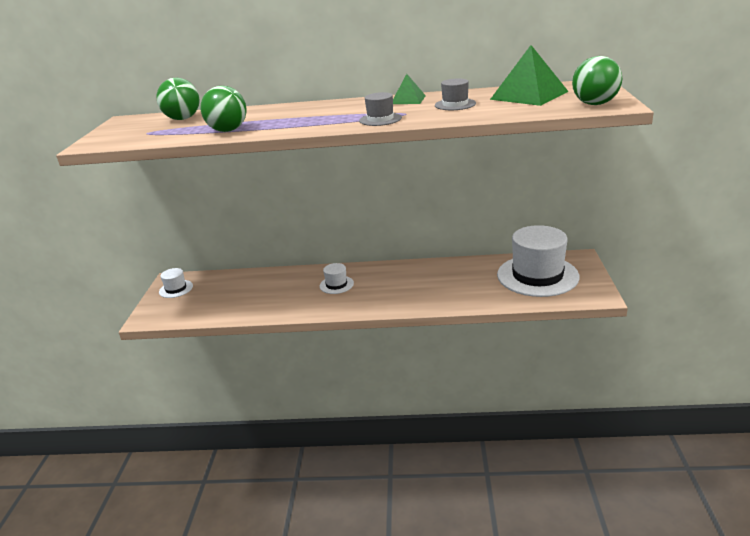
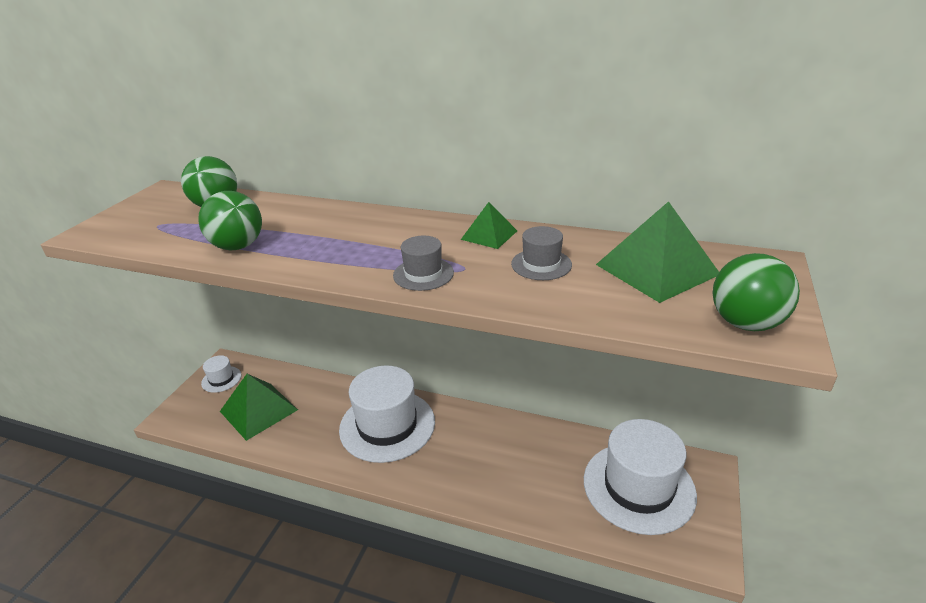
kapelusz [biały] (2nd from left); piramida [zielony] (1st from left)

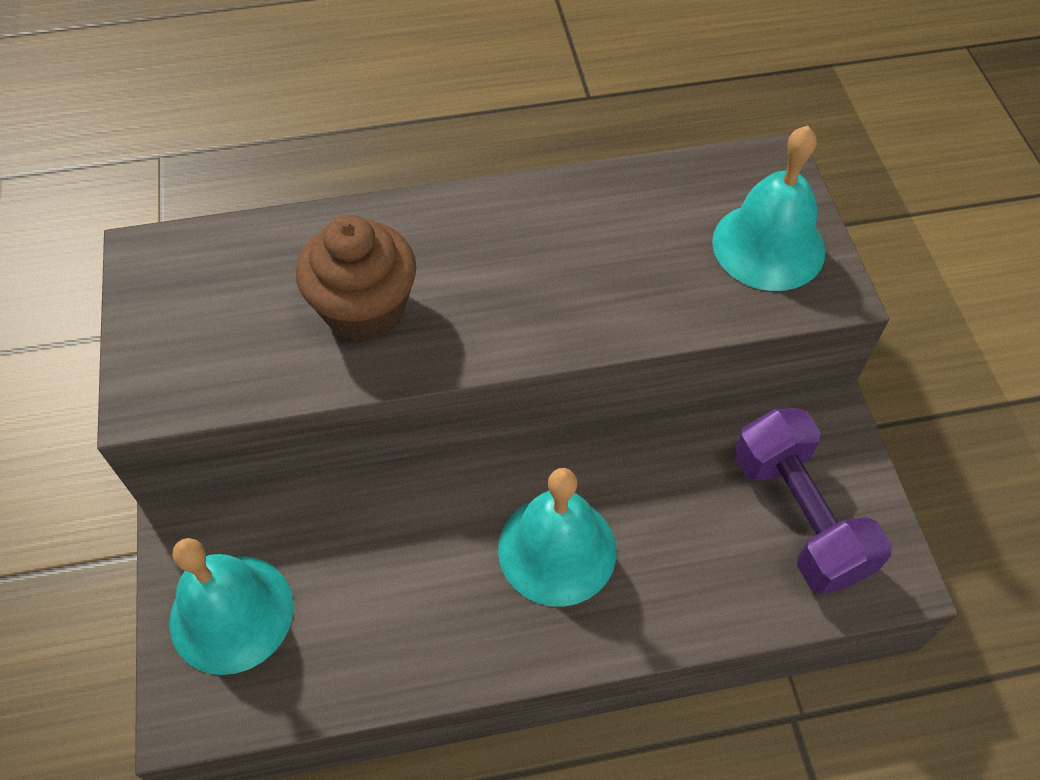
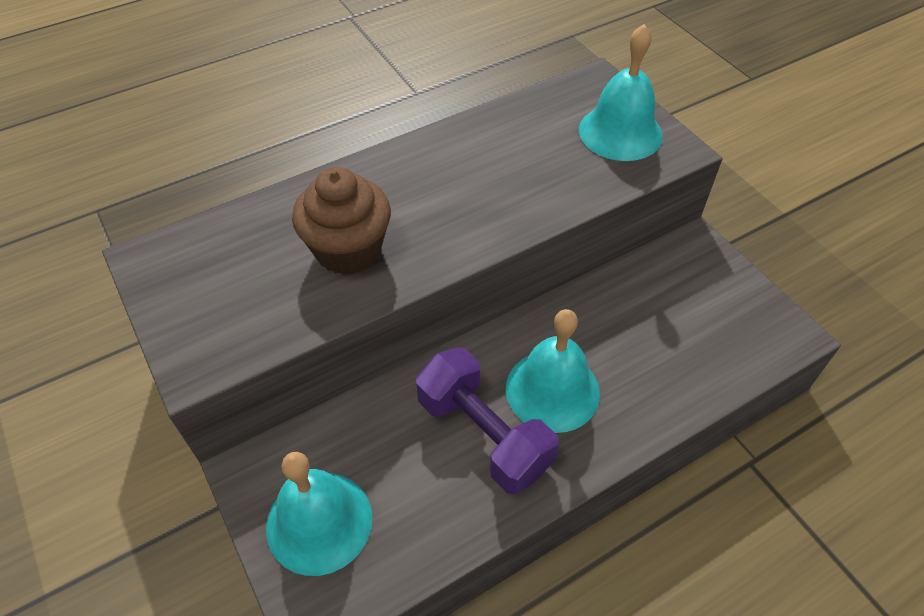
hantel [fioletowy]

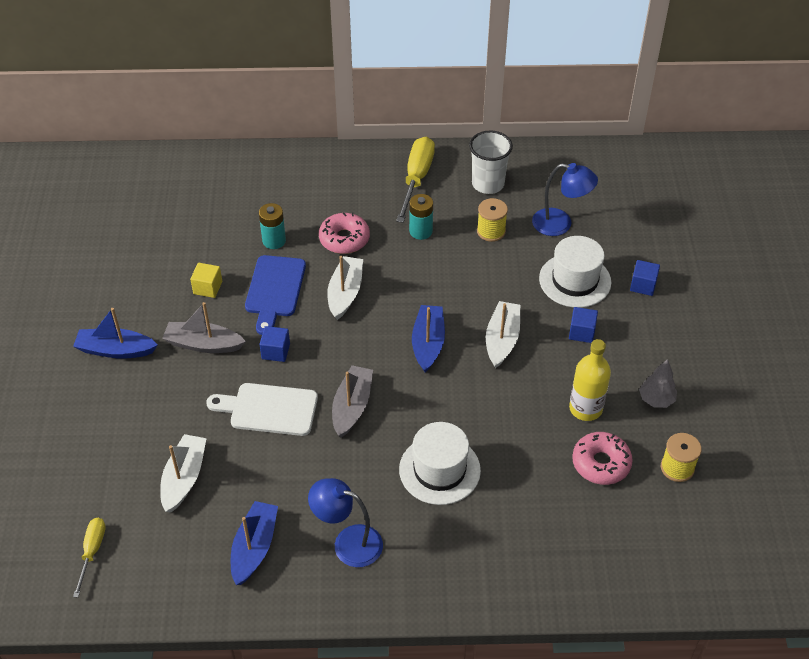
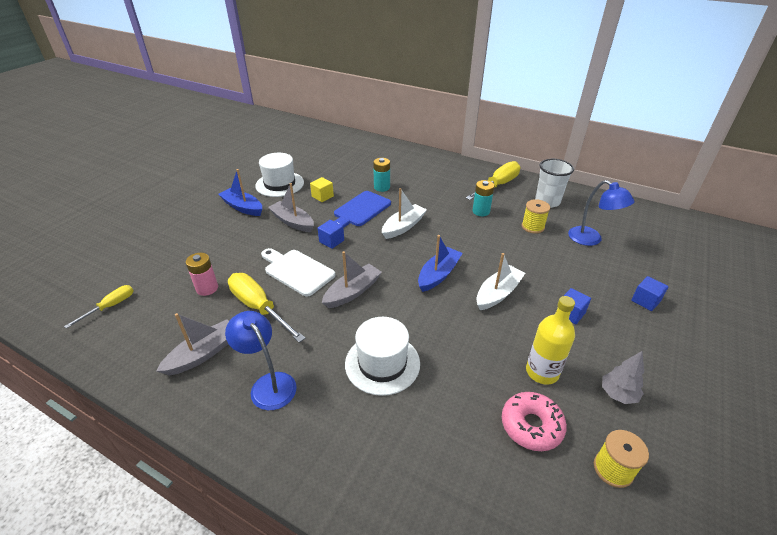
donut [różowy] (1st from left in the first image); kapelusz [biały] (1st from left); bateria [różowy]; łódka [szary] (1st from left); śrubokręt [żółty] (2nd from left)

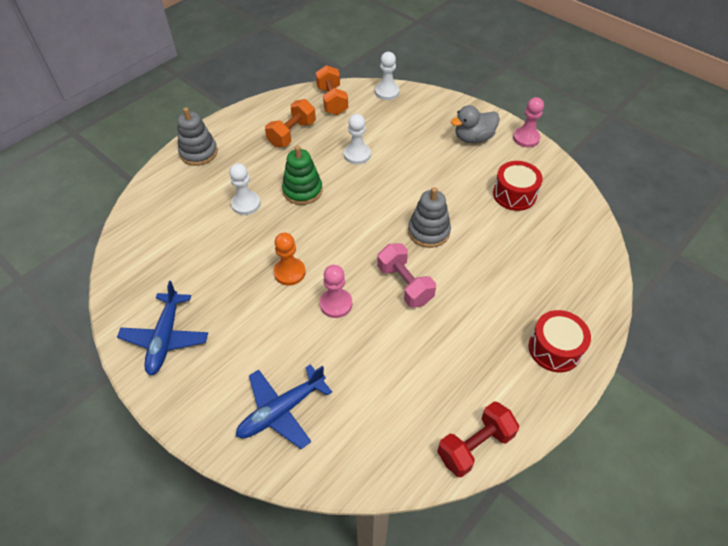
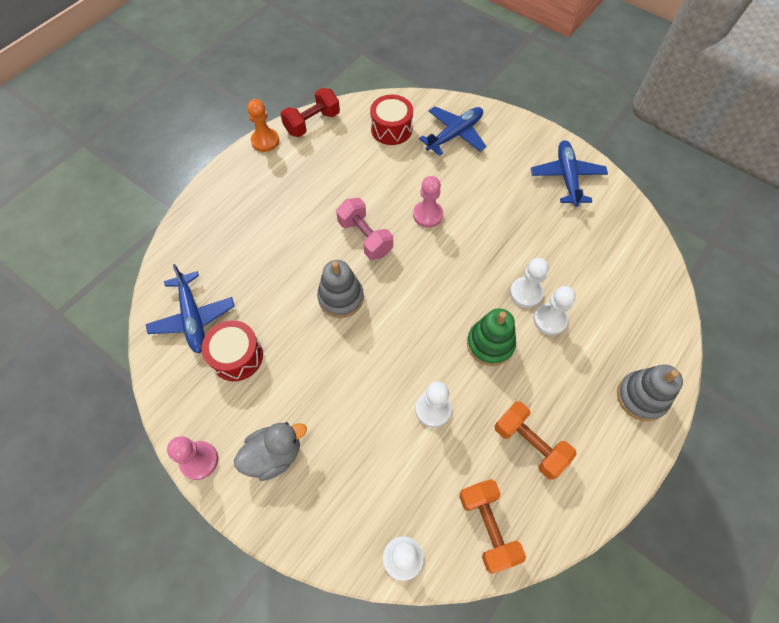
hantel [pomarańczowy] (2nd from left); pionek [pomarańczowy]; bęben [czerwony] (2nd from left); pionek [biały] (3rd from left); samolot [niebieski] (1st from left)

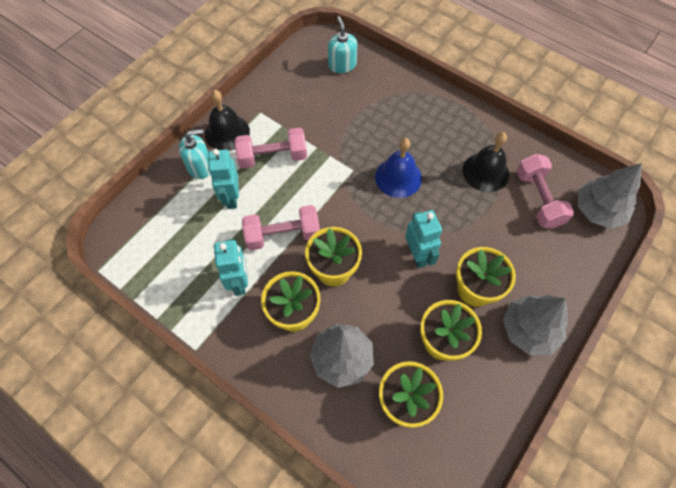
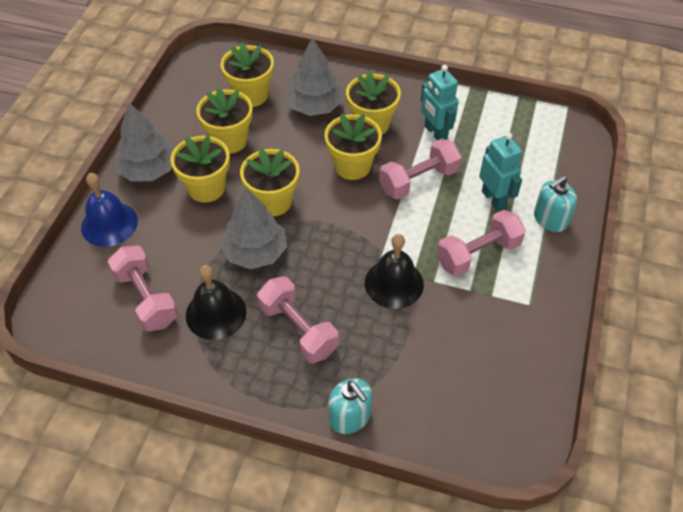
dozownik mydła [turkusowy] (1st from left); dzwonek [czarny] (2nd from left); dzwonek [niebieski]; drzewko [szary] (2nd from left); doniczka [żółty] (4th from left); hantel [różowy] (2nd from left)

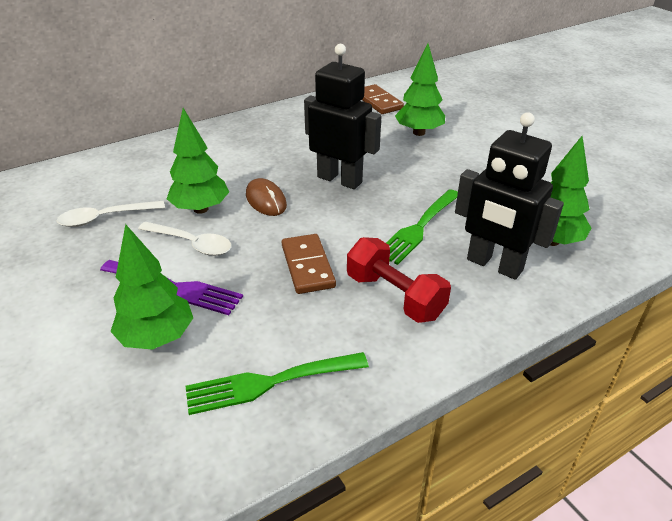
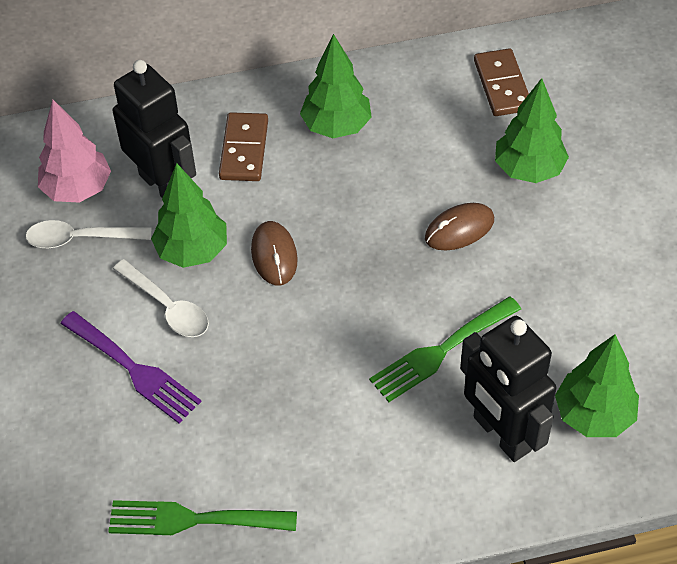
robot [czarny] (1st from left); drzewko [zielony] (2nd from left); kostka domina [brązowy] (1st from left); hantel [czerwony]; drzewko [różowy]; myszka [brązowy] (2nd from left)

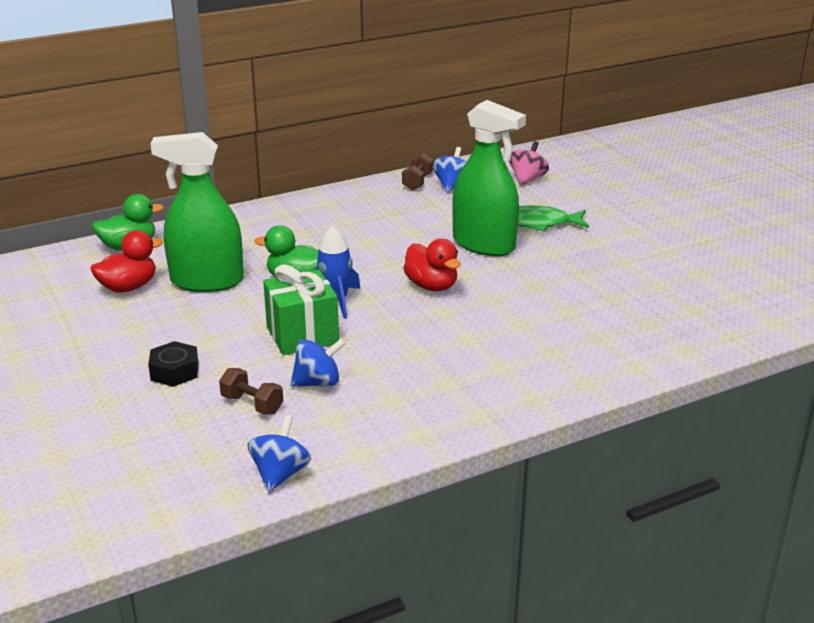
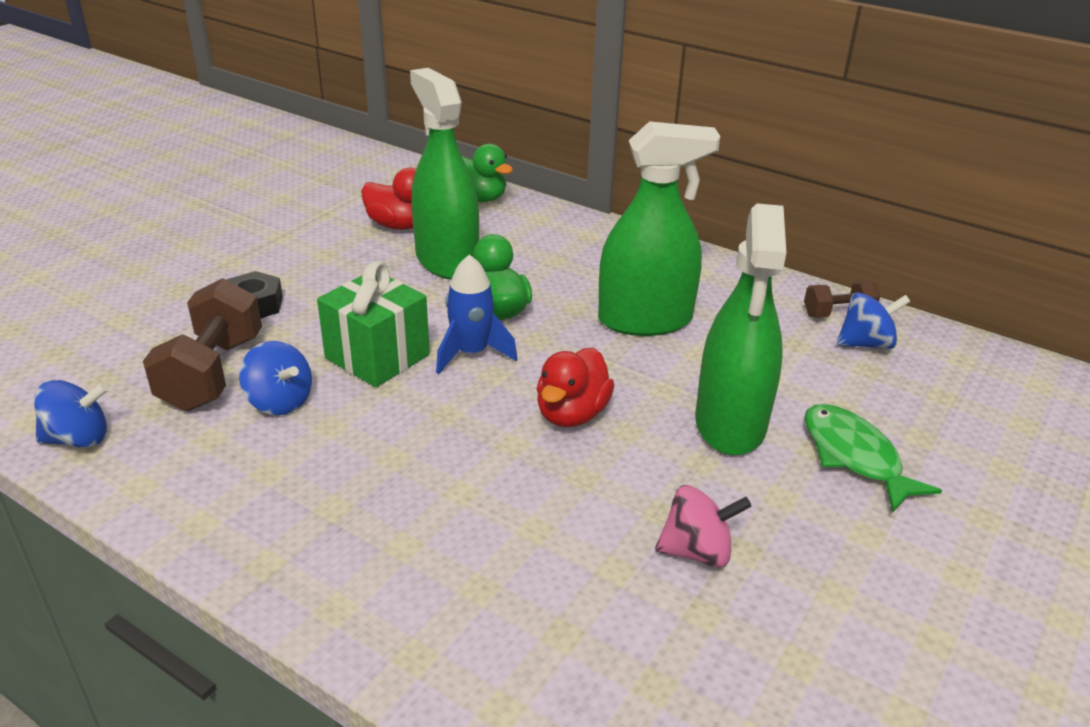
bączek [różowy]; hantel [brązowy] (1st from left); spryskiwacz [zielony] (2nd from left)

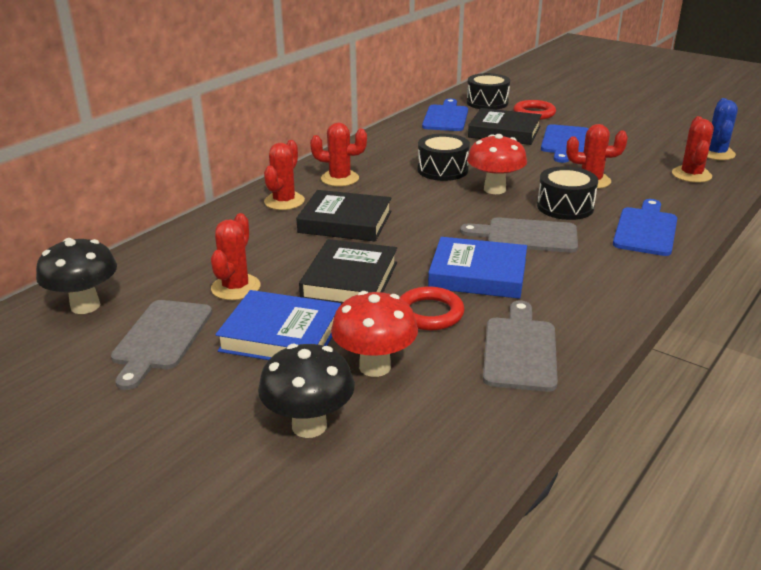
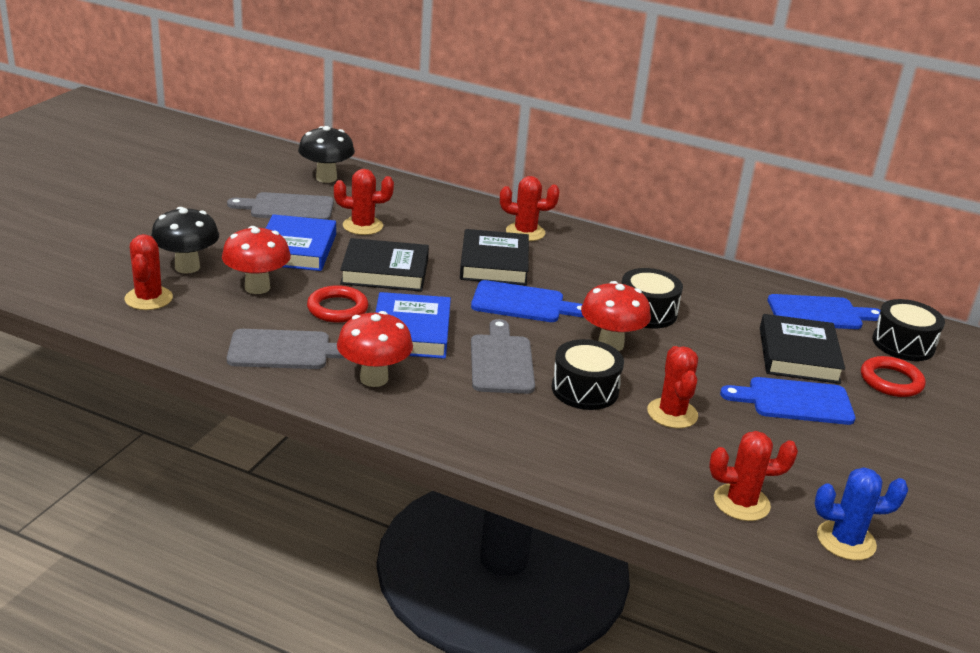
kaktus [czerwony] (1st from left); deska do krojenia [niebieski] (1st from left); grzyb [czerwony] (2nd from left)

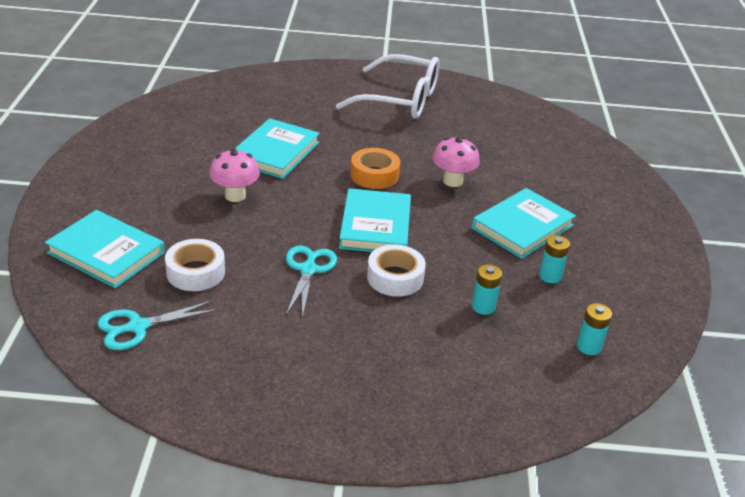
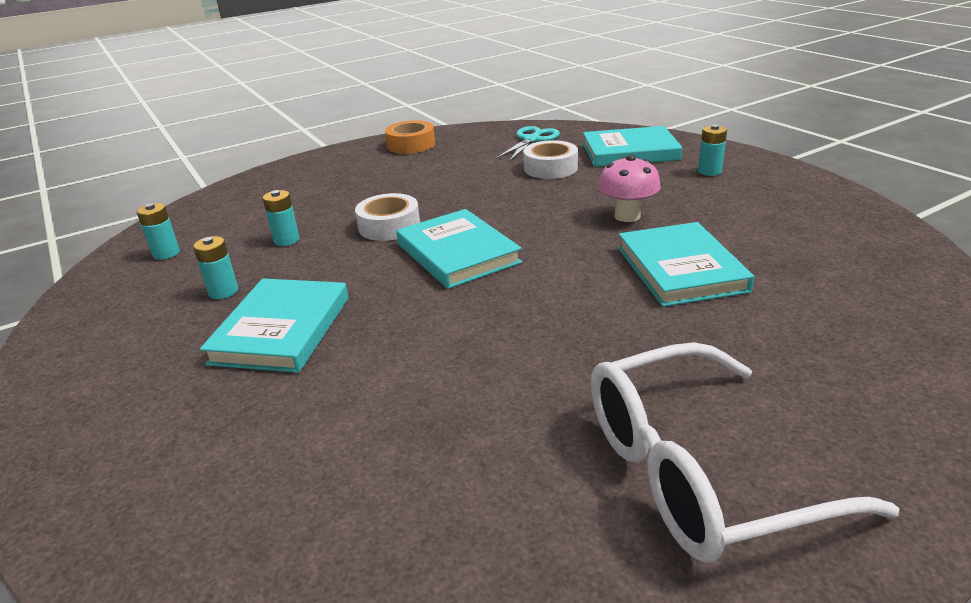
grzyb [różowy] (2nd from left in the first image); taśma klejąca [pomarańczowy]; nożyczki [turkusowy] (2nd from left in the first image); bateria [turkusowy] (4th from left)

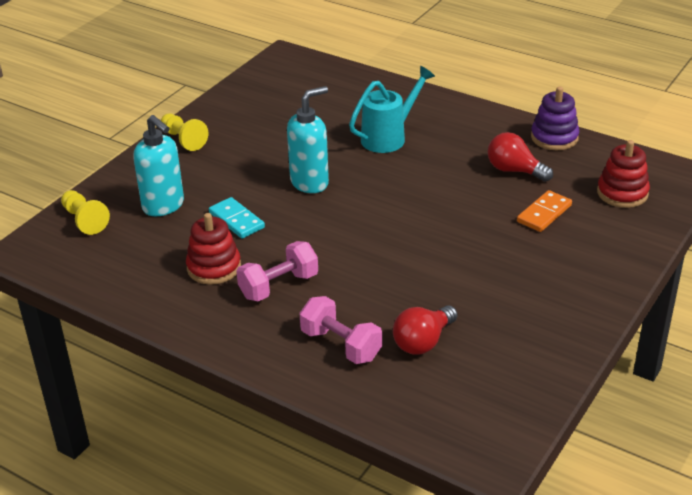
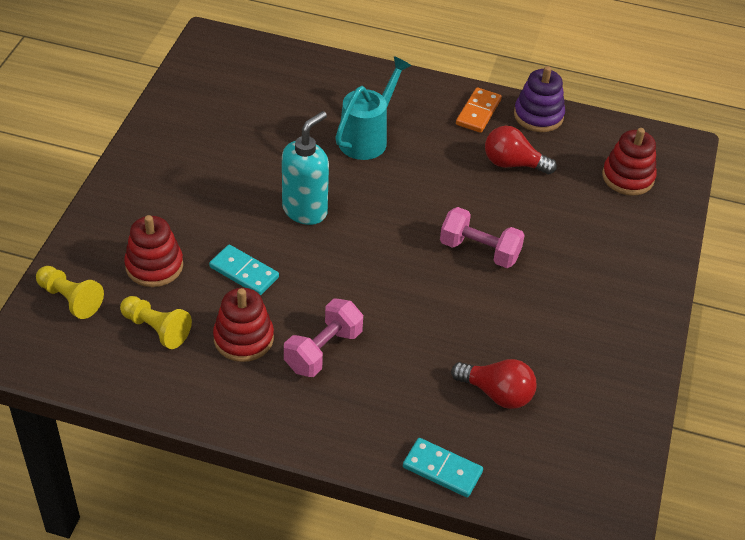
pionek [żółty] (2nd from left); zabawka nakładanka [czerwony] (1st from left); kostka domina [pomarańczowy]; hantel [różowy] (2nd from left); żarówka [czerwony] (1st from left); kostka domina [turkusowy] (2nd from left)

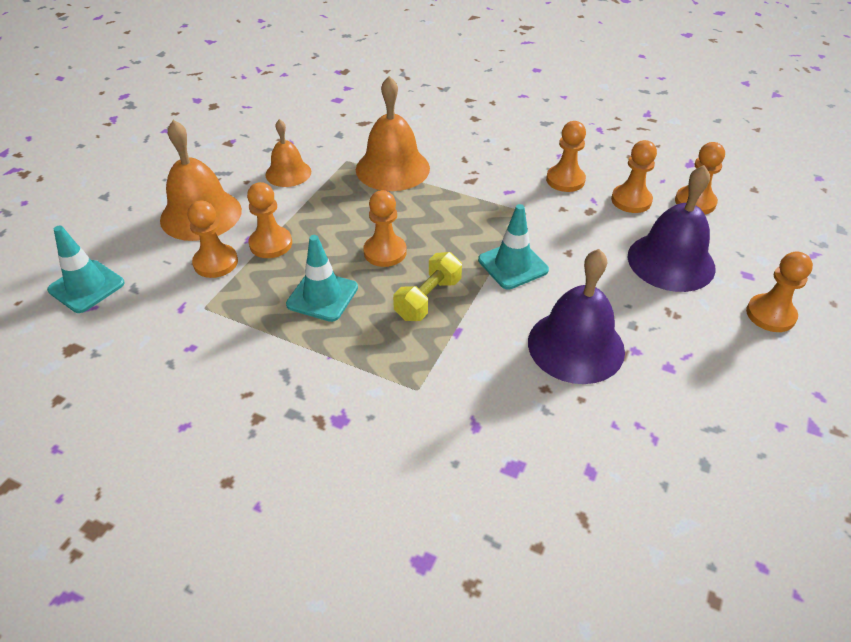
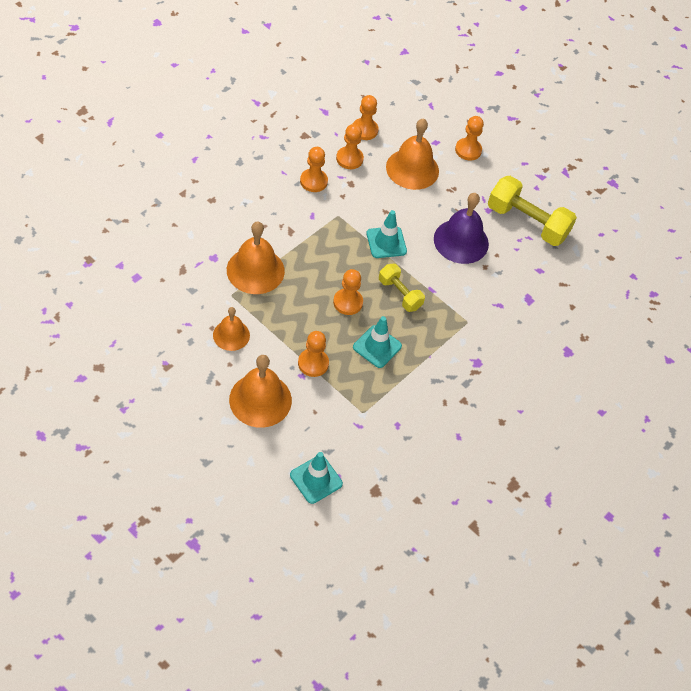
dzwonek [pomarańczowy] (4th from left); pionek [pomarańczowy] (1st from left in the first image); hantel [żółty] (2nd from left)

